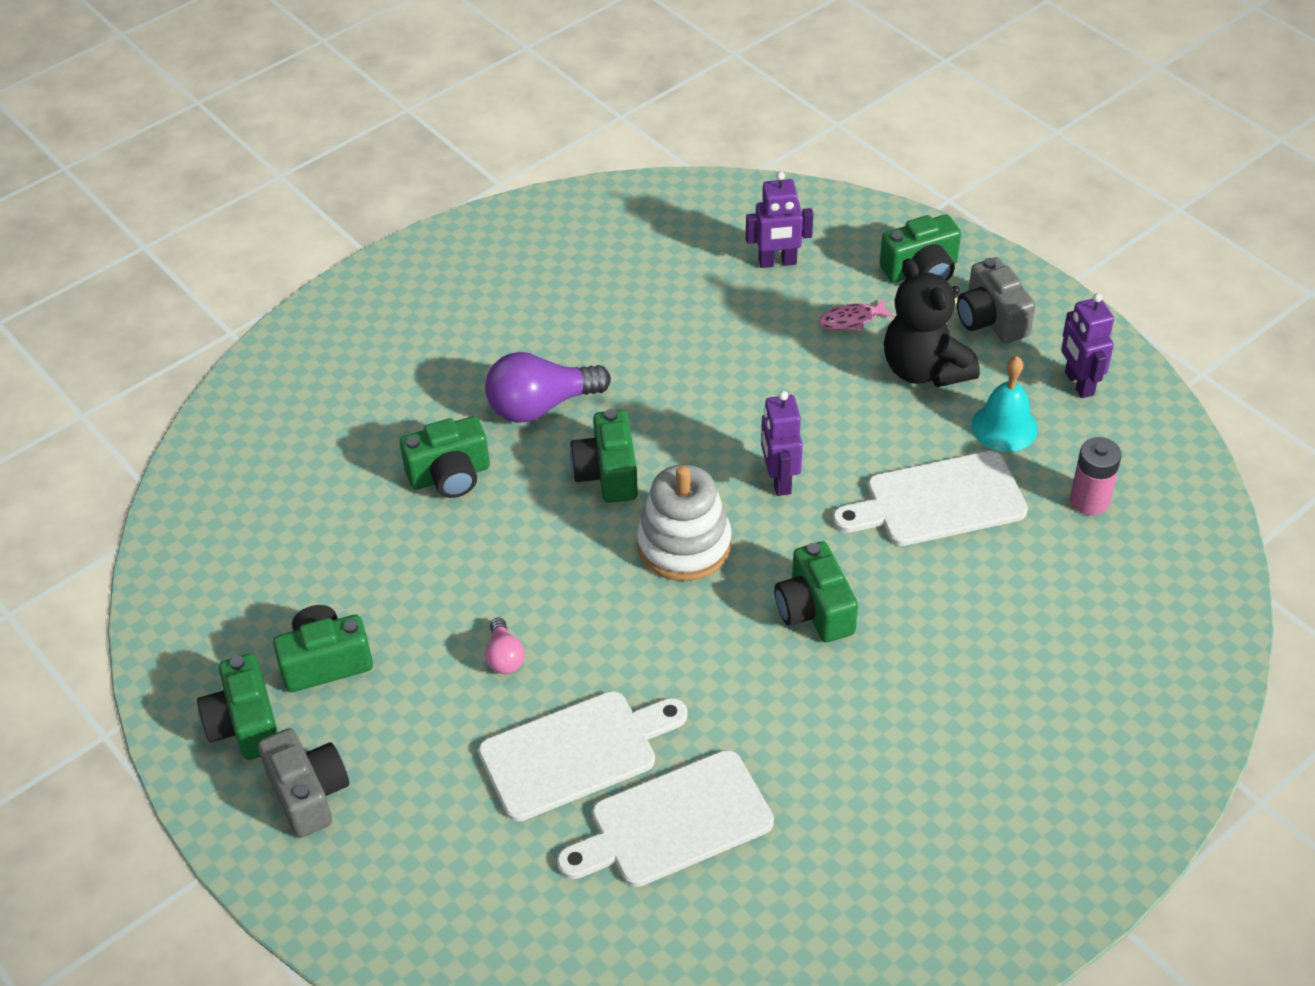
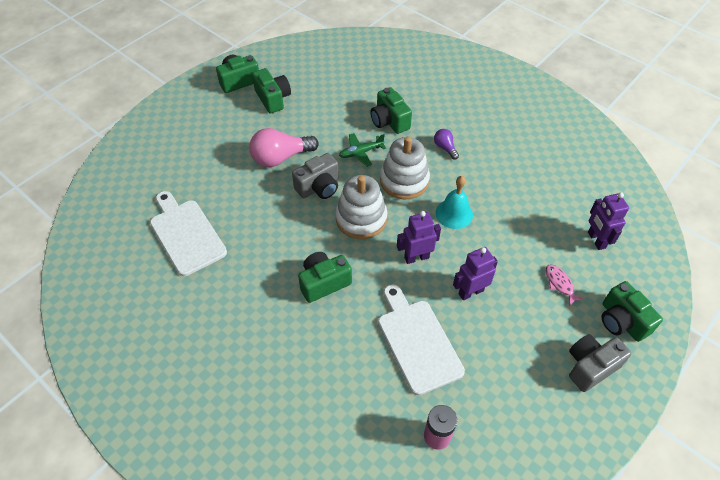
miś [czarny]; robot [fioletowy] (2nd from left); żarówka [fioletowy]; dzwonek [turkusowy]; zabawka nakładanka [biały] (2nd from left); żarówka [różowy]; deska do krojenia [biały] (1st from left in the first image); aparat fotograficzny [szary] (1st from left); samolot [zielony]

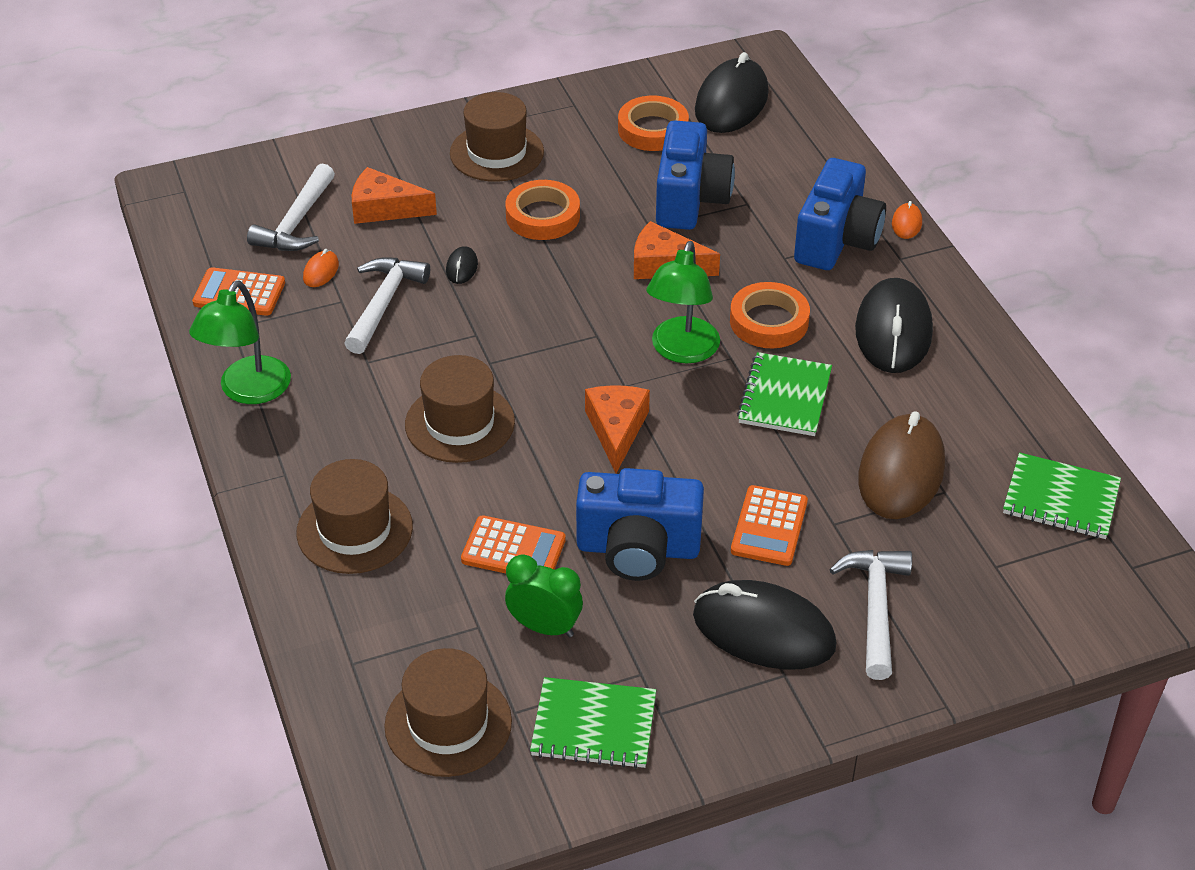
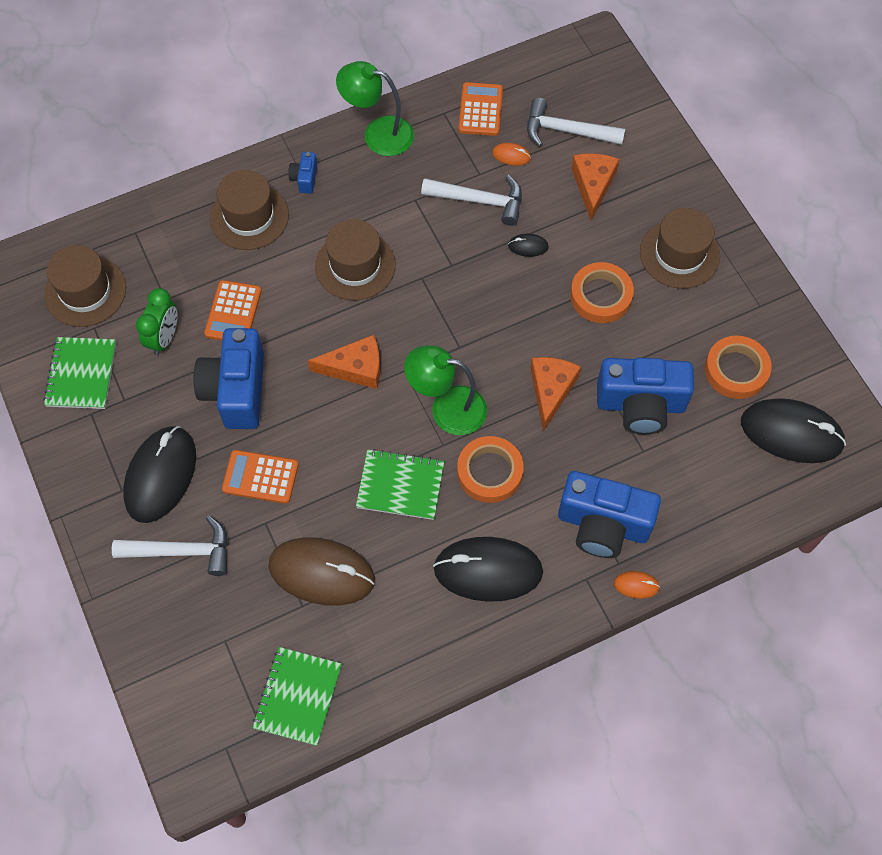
aparat fotograficzny [niebieski] (2nd from left)

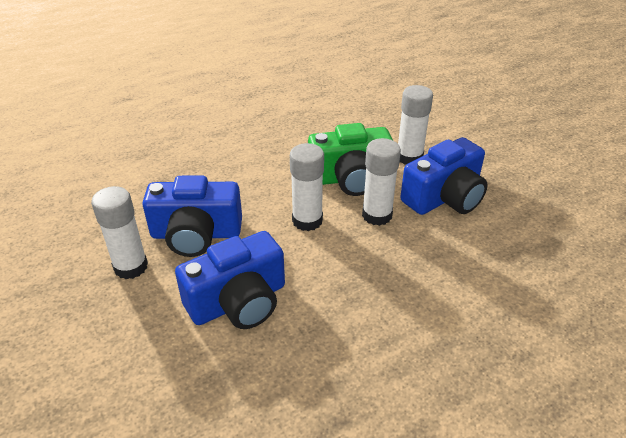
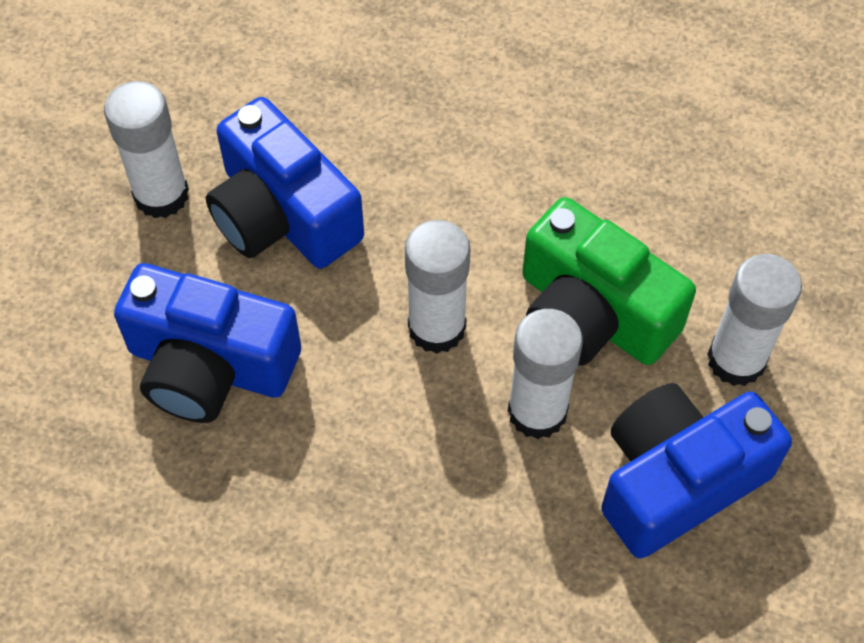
aparat fotograficzny [niebieski] (3rd from left)

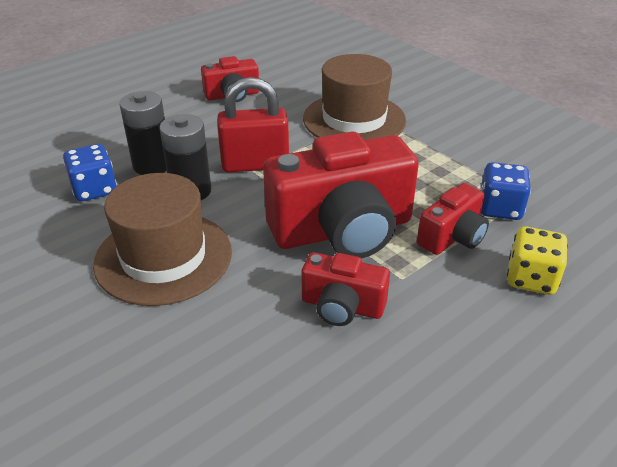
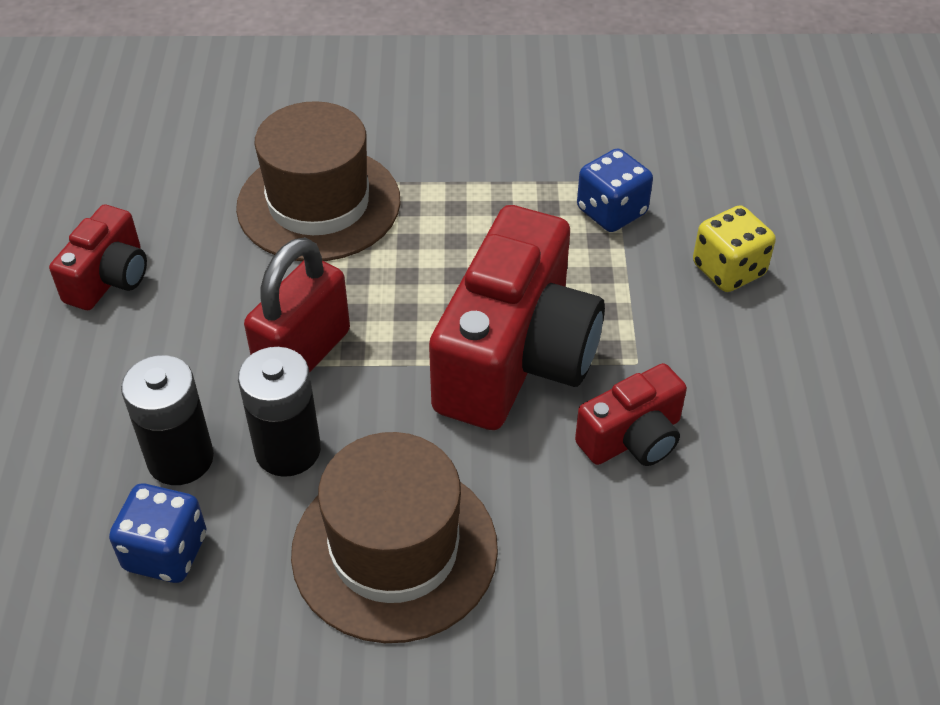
aparat fotograficzny [czerwony] (4th from left in the first image)

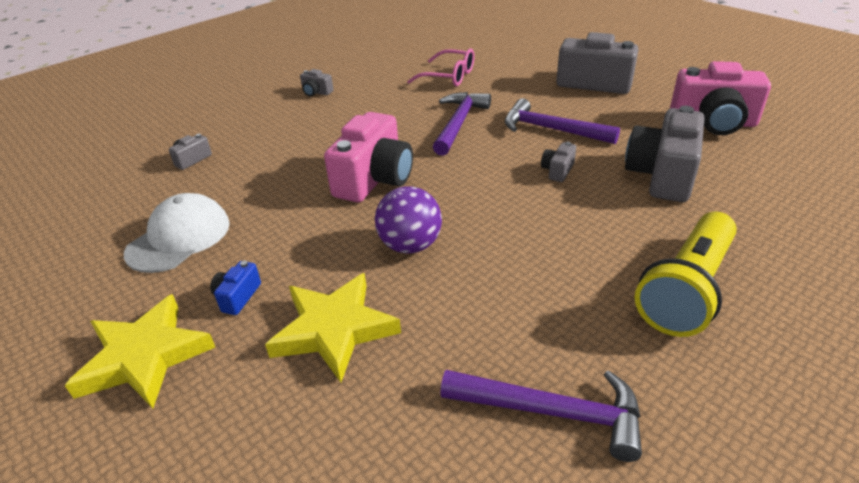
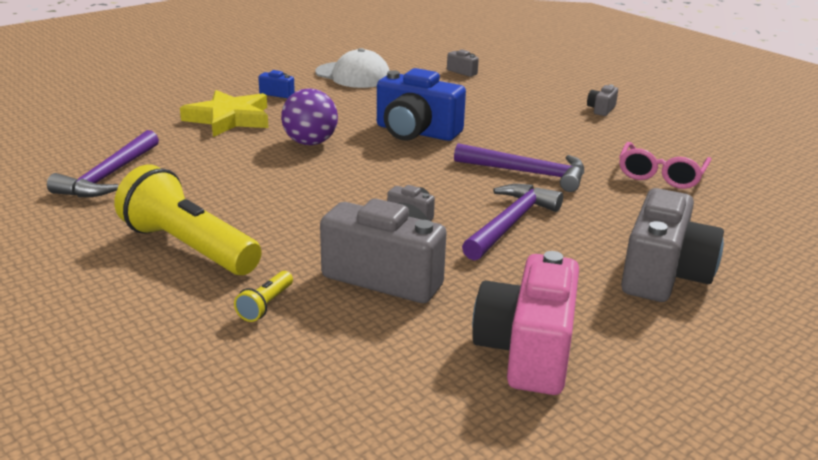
aparat fotograficzny [niebieski] (2nd from left); gwiazda [żółty] (1st from left in the first image); latarka [żółty] (2nd from left)

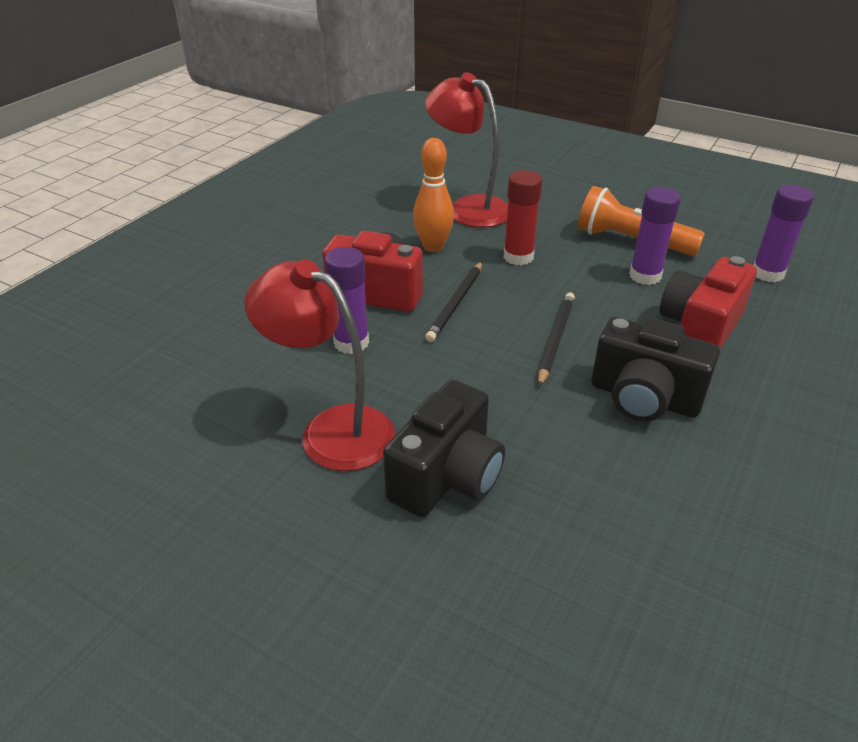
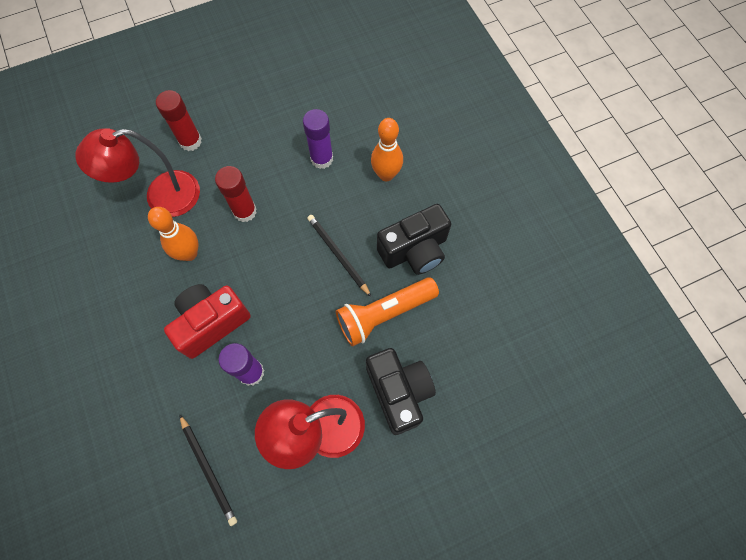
klej w sztyfcie [fioletowy] (3rd from left in the first image); latarka [pomarańczowy]; kręgiel [pomarańczowy] (2nd from left); ołówek [czarny] (1st from left); klej w sztyfcie [czerwony] (1st from left)

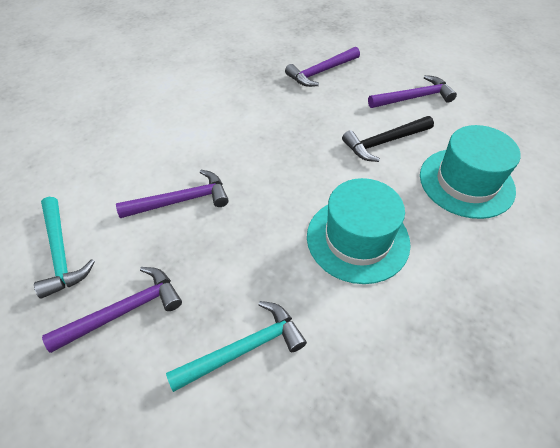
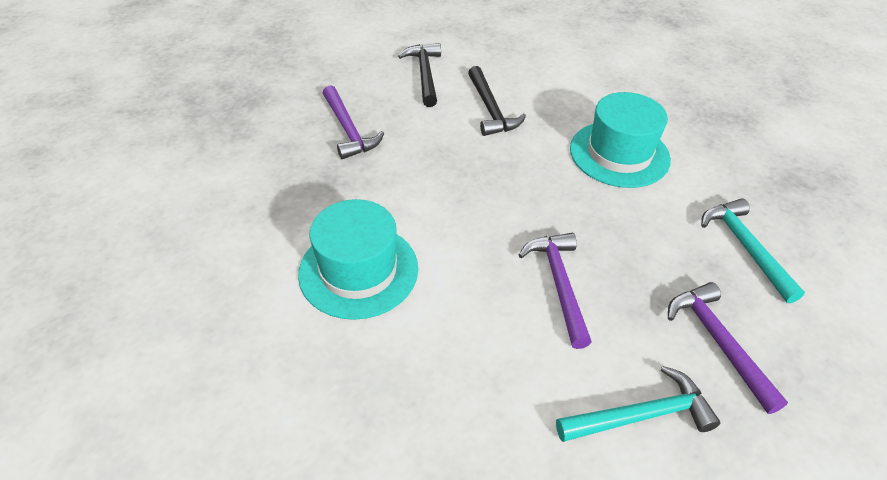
młotek [czarny] (1st from left); kapelusz [turkusowy] (1st from left)

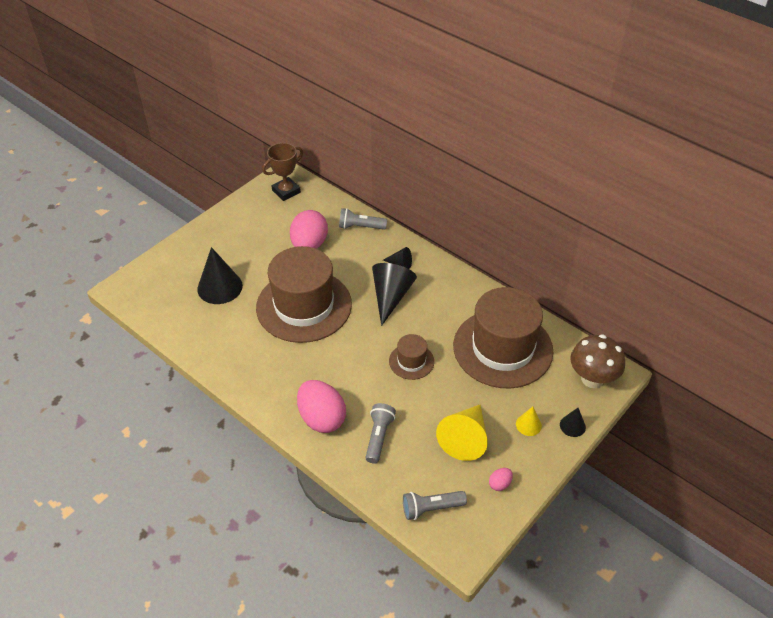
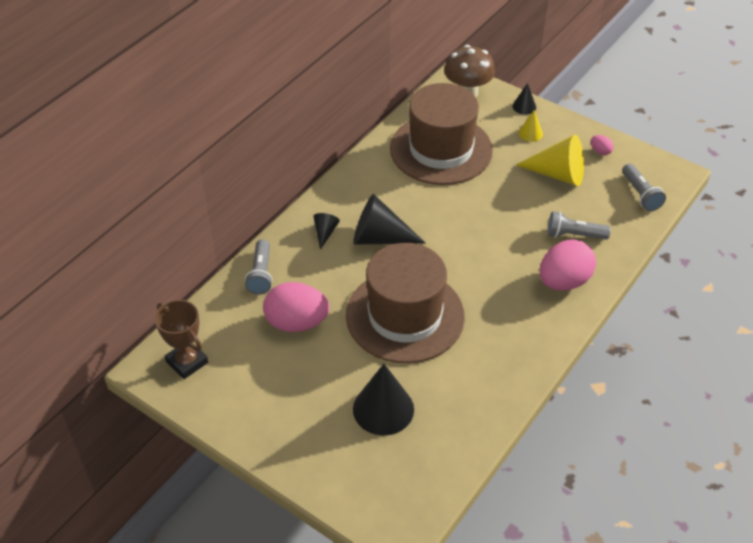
kapelusz [brązowy] (2nd from left in the first image)

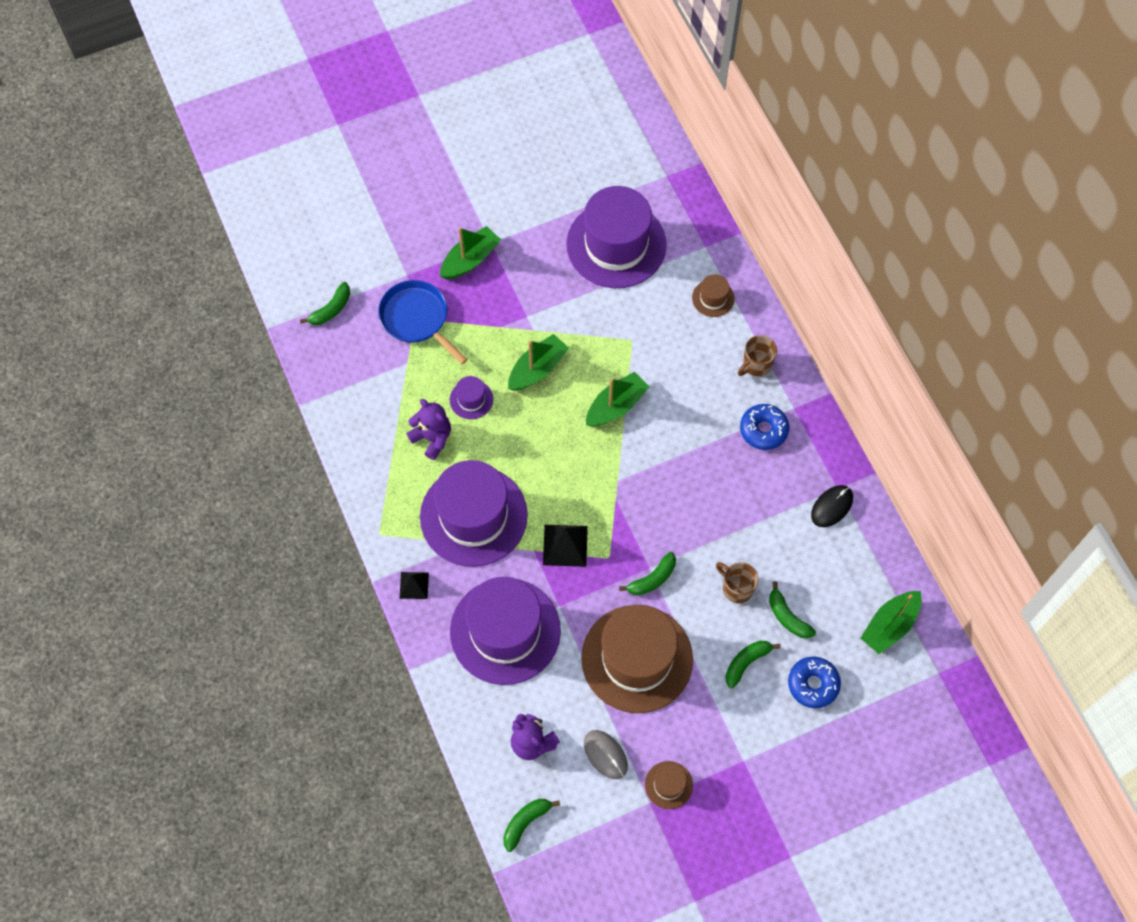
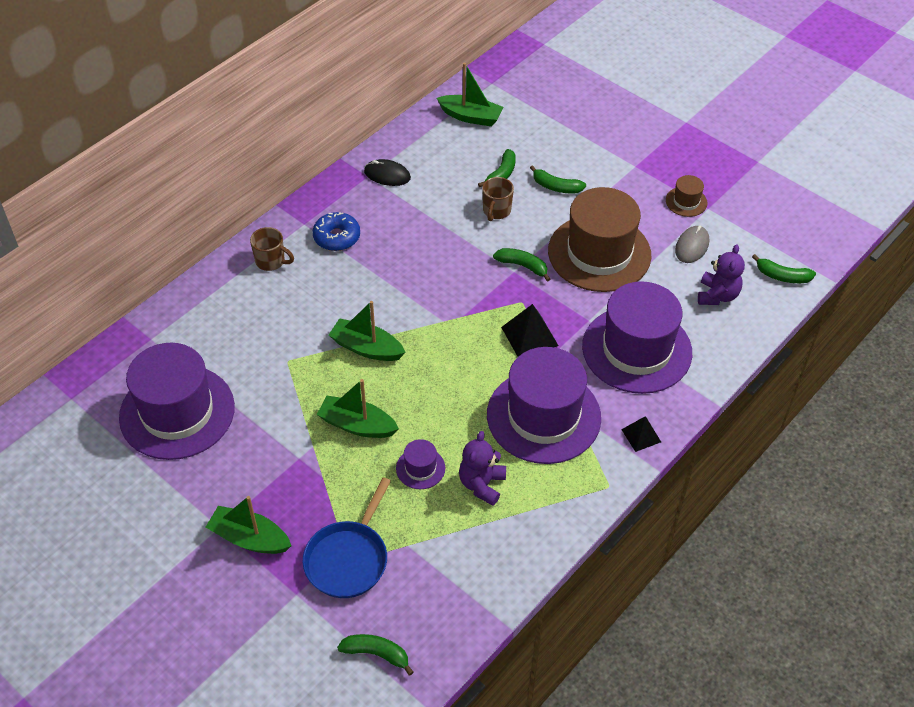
kapelusz [brązowy] (3rd from left in the first image); donut [niebieski] (2nd from left in the first image)

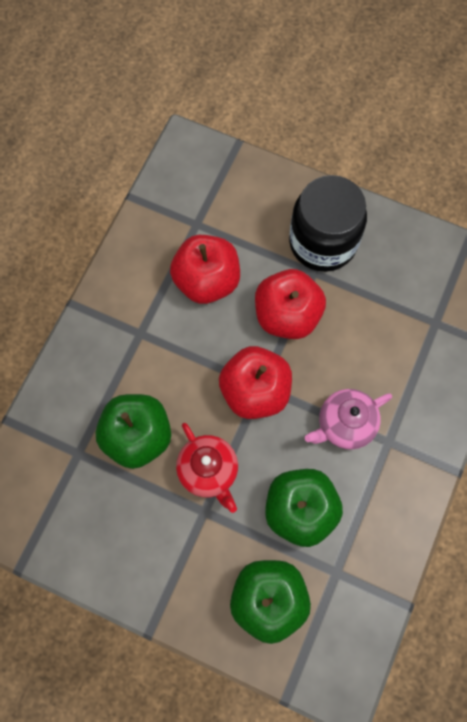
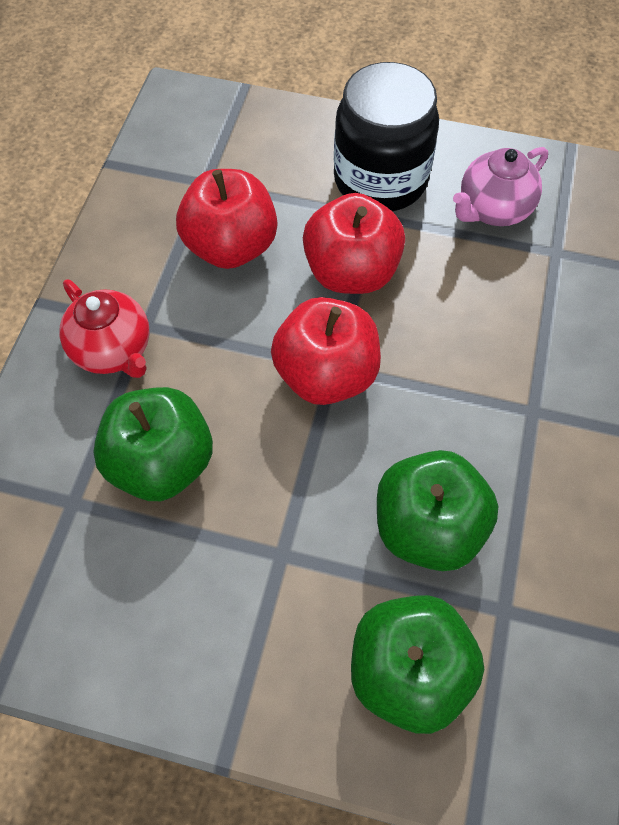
imbryk [różowy]; imbryk [czerwony]

